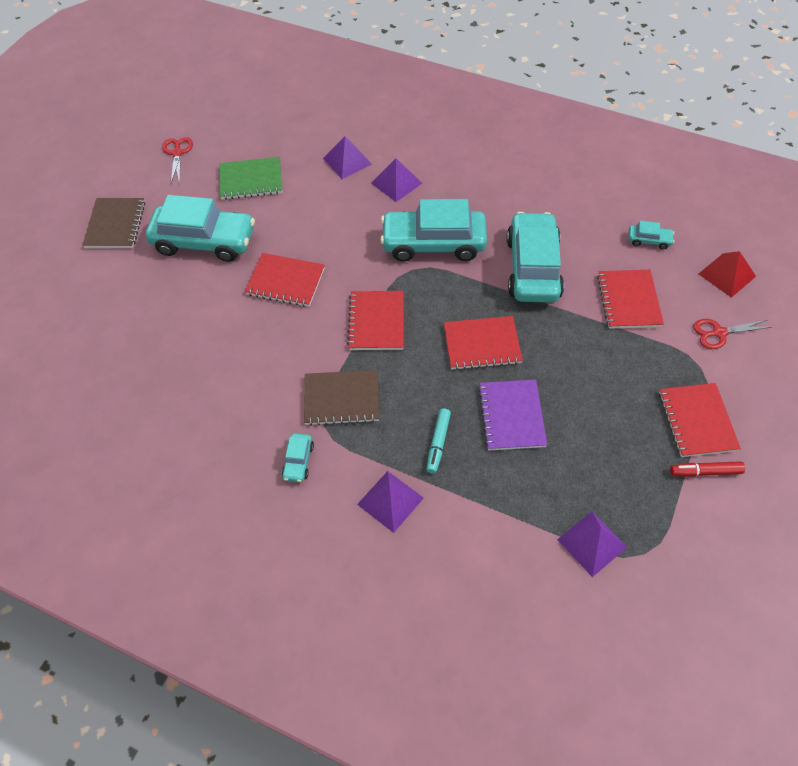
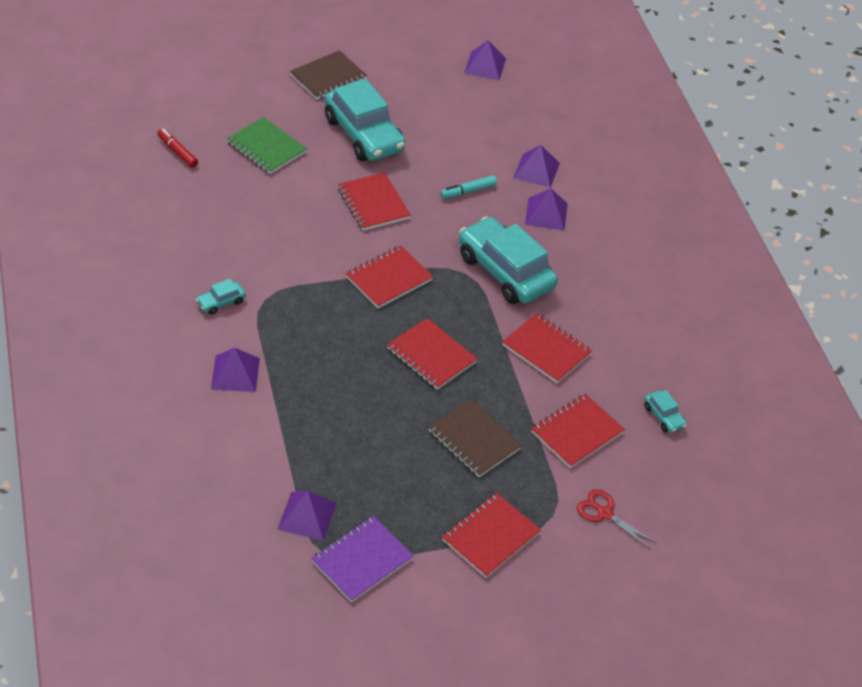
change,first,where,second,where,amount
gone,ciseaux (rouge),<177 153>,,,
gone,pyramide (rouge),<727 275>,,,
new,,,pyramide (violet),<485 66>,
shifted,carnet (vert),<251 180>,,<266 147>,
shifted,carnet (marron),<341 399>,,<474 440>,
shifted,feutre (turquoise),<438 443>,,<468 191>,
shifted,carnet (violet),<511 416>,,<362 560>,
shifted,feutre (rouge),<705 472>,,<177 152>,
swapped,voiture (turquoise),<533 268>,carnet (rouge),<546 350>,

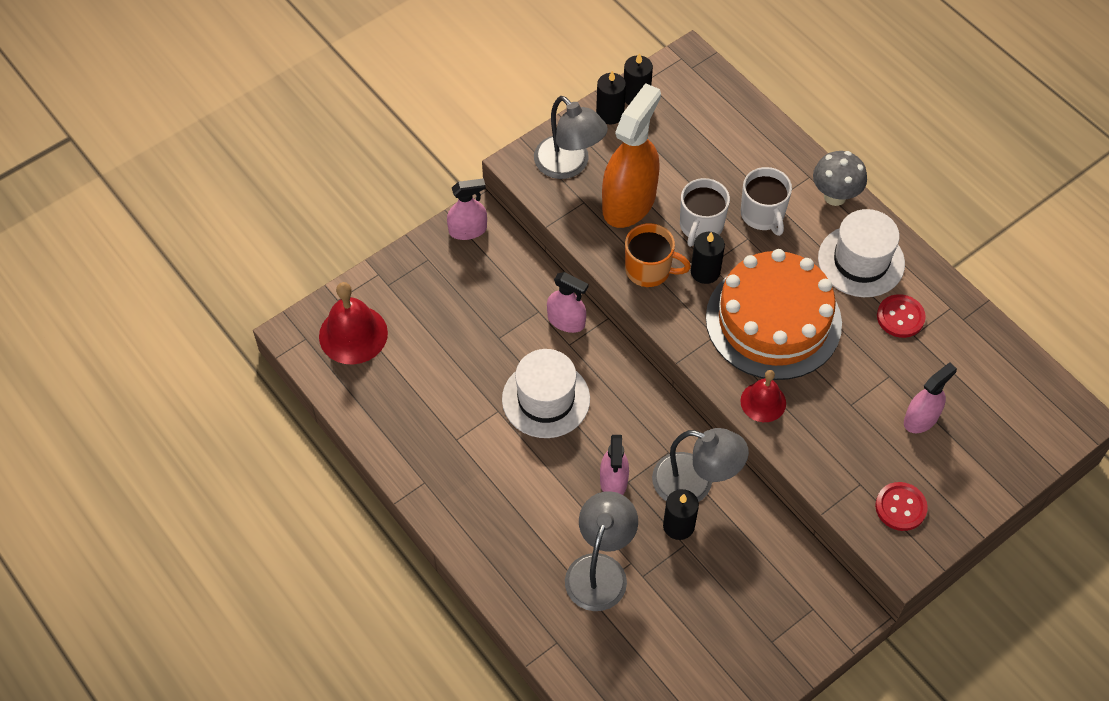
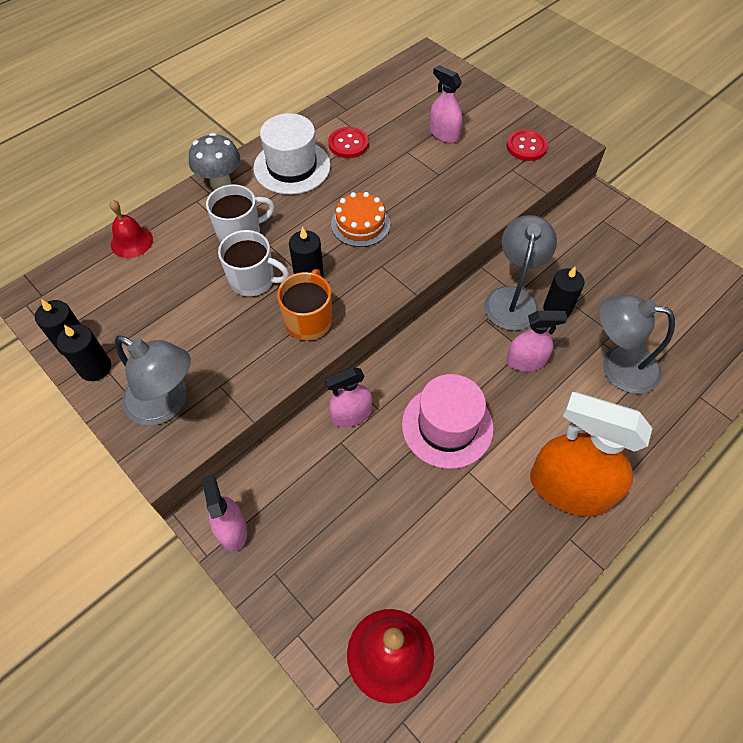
change,first,where,second,where,amount
shifted,vaporisateur (orange),<629 202>,,<569 489>,
shifted,cloche (rouge),<763 402>,,<131 242>,
repainted,chapeau (blanc),<546 399>,chapeau (rose),<447 426>,
rotated,lampe (gris),<569 165>,,<166 404>,75 degrees clockwise
rotated,vaporisateur (rose),<566 321>,,<351 414>,135 degrees counterclockwise
scaled,gâteau (orange),<773 320>,,<360 224>,x0.47

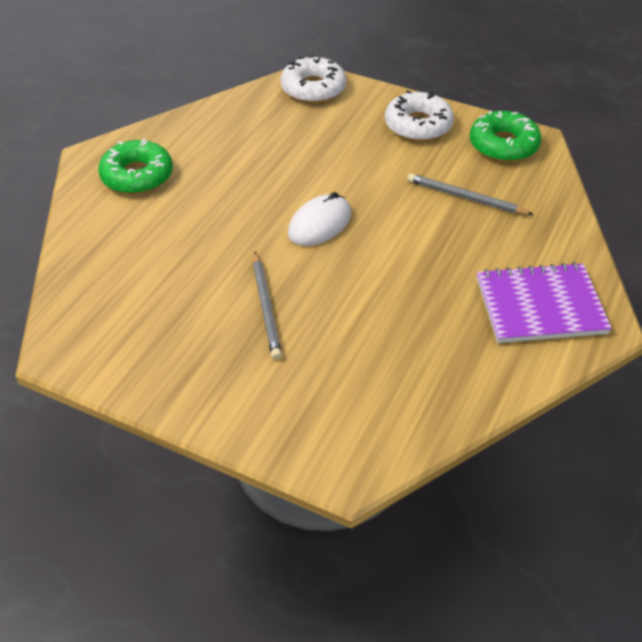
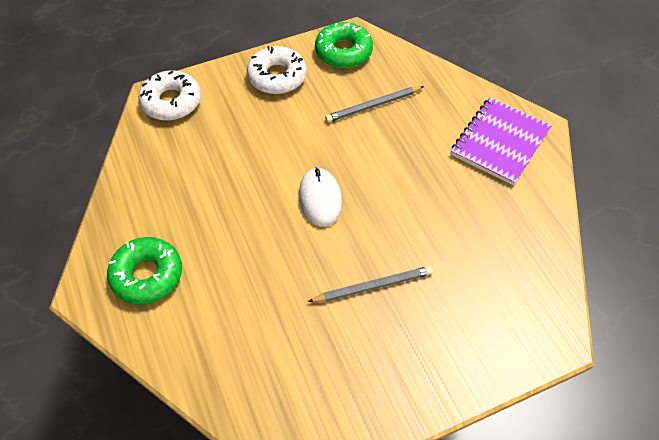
change,first,where,second,where,amount
rotated,crayon (gris),<266 307>,,<373 286>,45 degrees counterclockwise

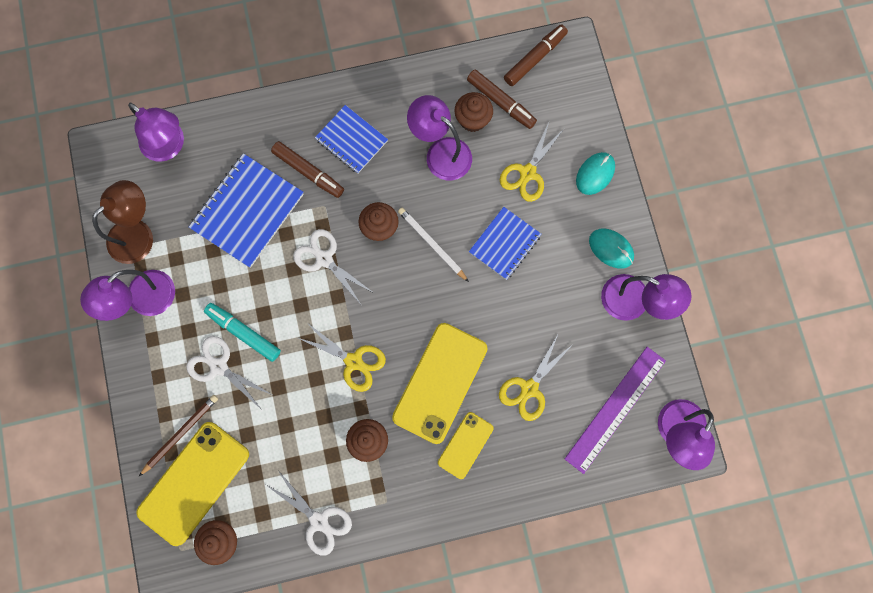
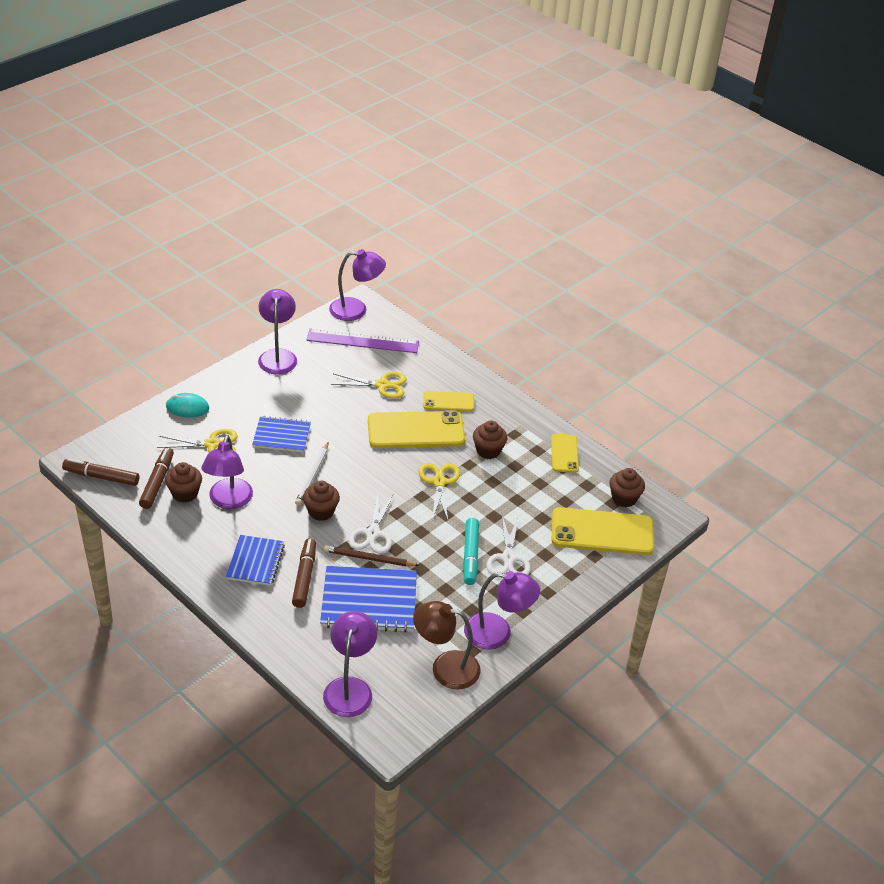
change,first,where,second,where,amount
gone,souris (turquoise),<611 249>,,,
shifted,crayon (marron),<180 433>,,<369 558>,
swapped,ciseaux (blanc),<319 521>,téléphone (jaune),<564 453>,

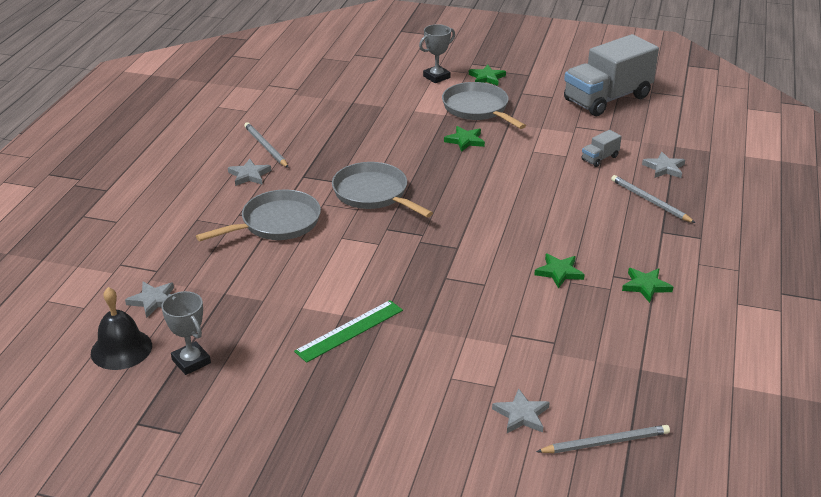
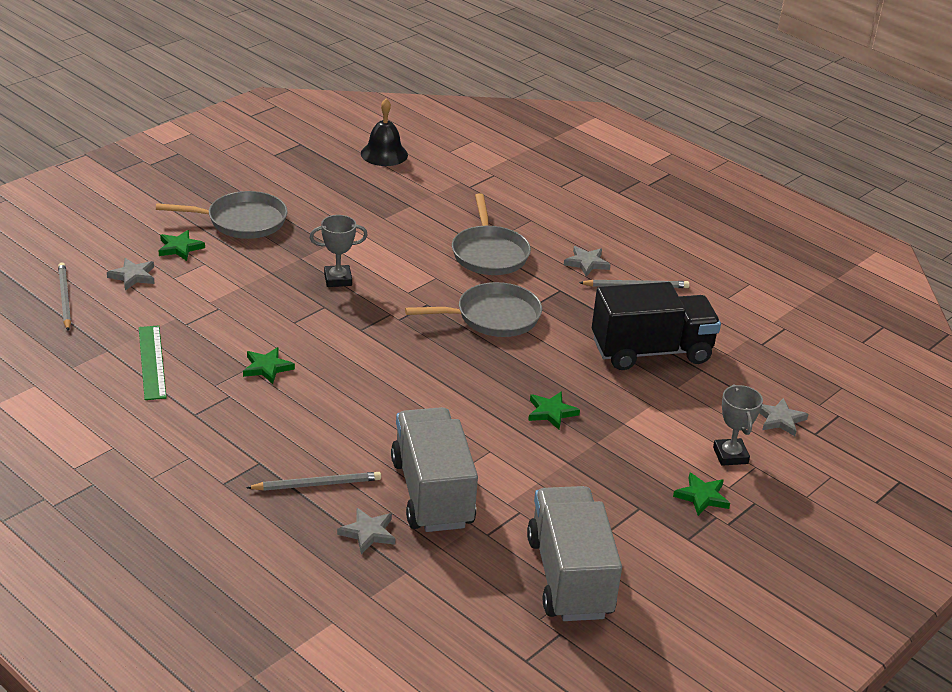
change,first,where,second,where,amount
new,,,camion (noir),<651 351>,
shifted,étoile (gris),<153 300>,,<780 419>,
shifted,trophée (gris),<191 361>,,<338 279>,
shifted,règle (vert),<350 331>,,<151 362>,
shifted,poêle (gris),<477 109>,,<242 221>,
shifted,étoile (vert),<646 286>,,<180 248>,
rotated,crayon (gris),<605 442>,,<64 298>,150 degrees clockwise
scaled,camion (gris),<599 158>,,<432 493>,x2.50

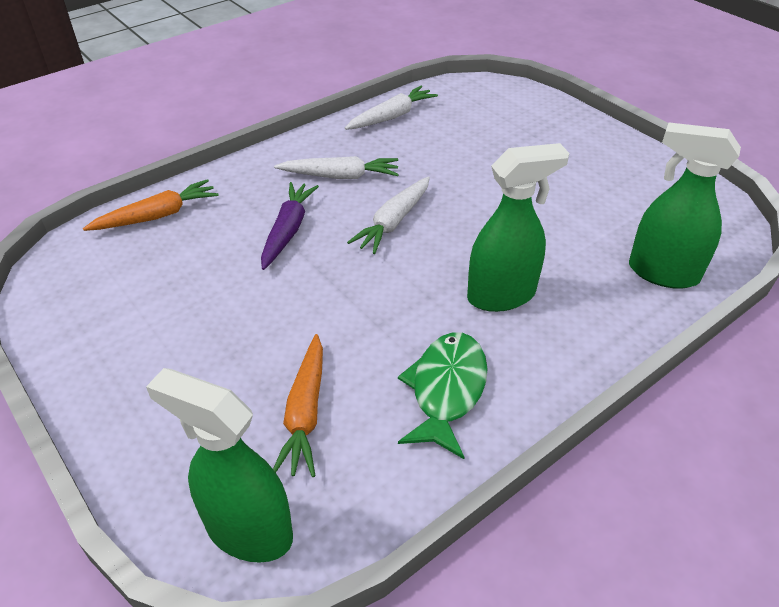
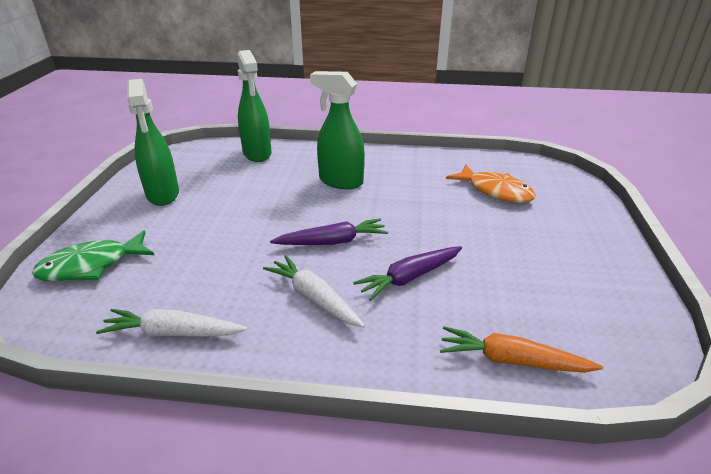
change,first,where,second,where,amount
shifted,vaporisateur (vert),<248 530>,,<163 195>,
shifted,poisson (vert),<446 390>,,<91 266>,
swapped,carotte (orange),<305 413>,poisson (orange),<495 191>,
repainted,carotte (blanc),<393 222>,carotte (violet),<332 242>,

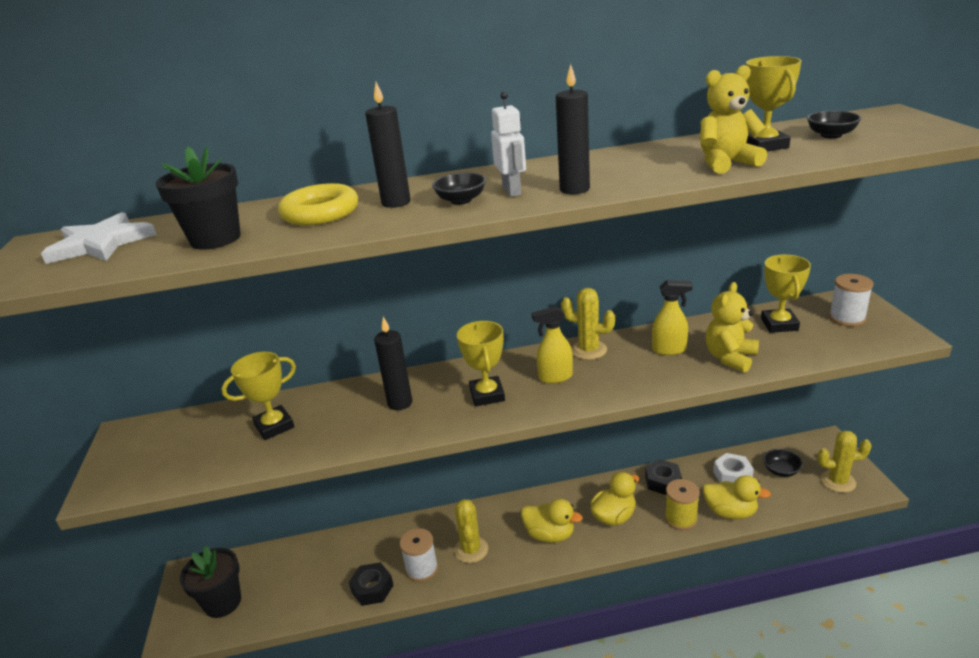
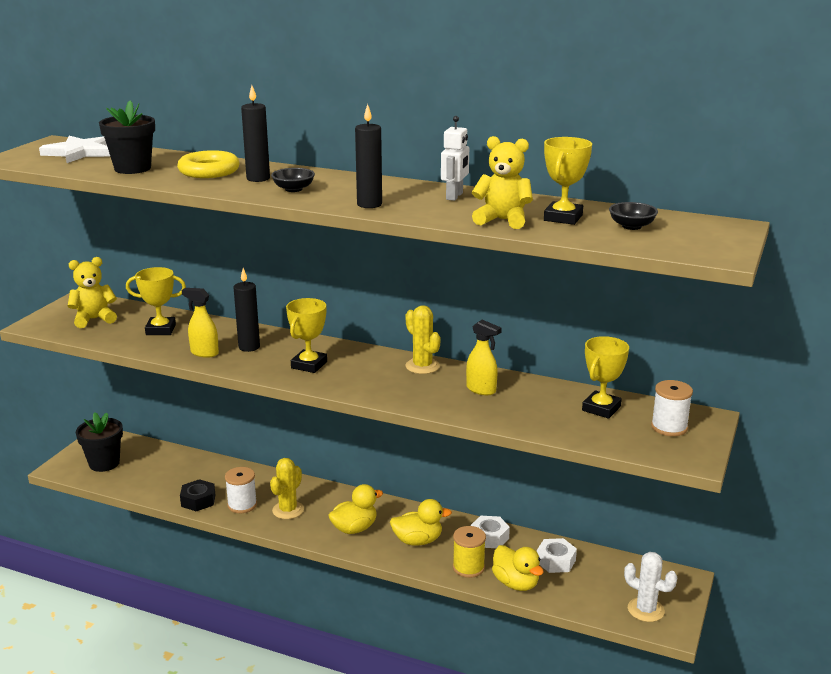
change,first,where,second,where,amount
gone,bol (noir),<781 471>,,,
shifted,robot (blanc),<512 191>,,<454 196>,
shifted,vaporisateur (jaune),<555 377>,,<204 353>,
shifted,ours en peluche (jaune),<730 358>,,<94 319>,
repainted,écrou (noir),<662 482>,écrou (blanc),<489 537>,
repainted,cactus (jaune),<838 481>,cactus (blanc),<645 610>,
rotated,canard (jaune),<550 535>,,<354 528>,90 degrees counterclockwise

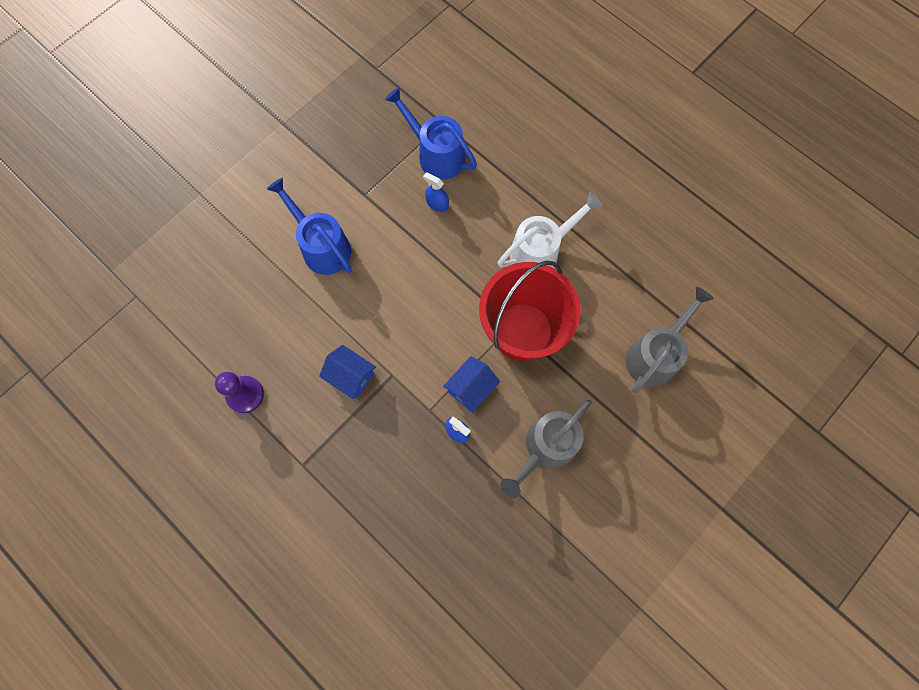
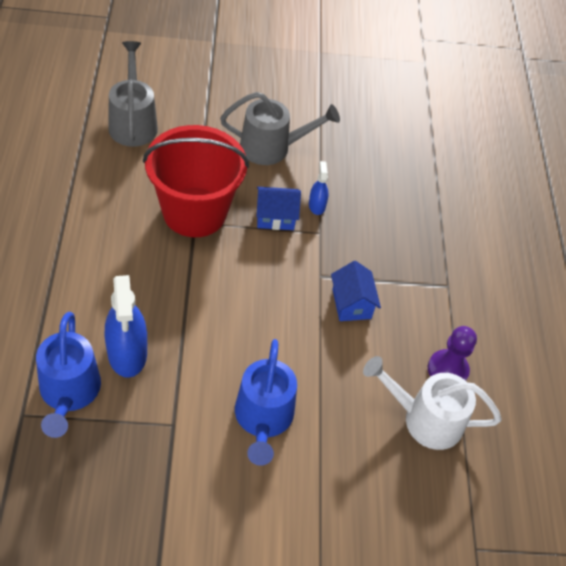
change,first,where,second,where,amount
shifted,arrosoir (blanc),<540 251>,,<424 419>,
rotated,arrosoir (gris),<655 355>,,<133 122>,90 degrees clockwise
scaled,vaporisateur (bleu),<437 204>,,<127 352>,x1.96

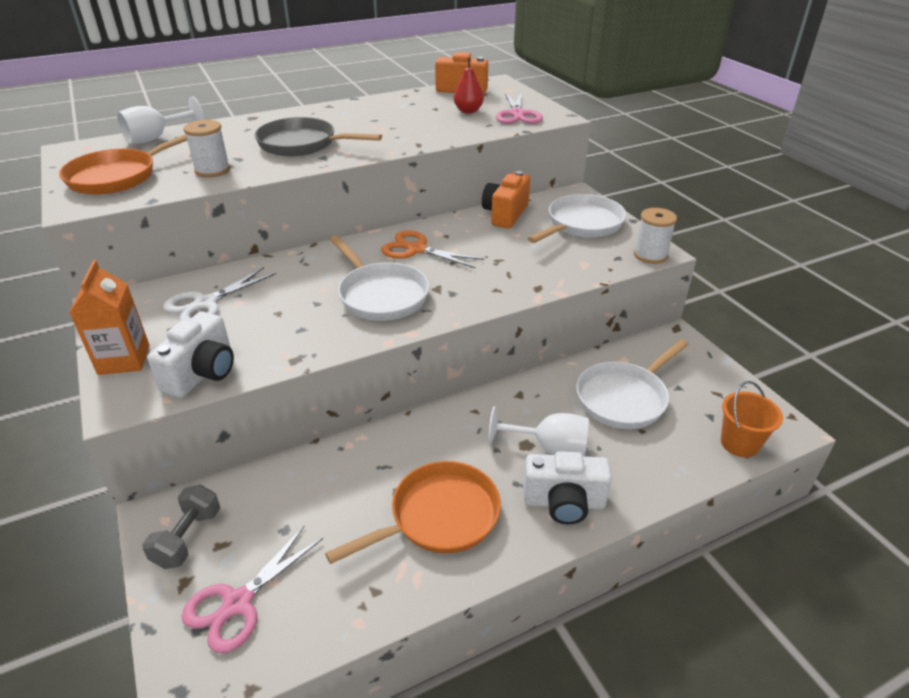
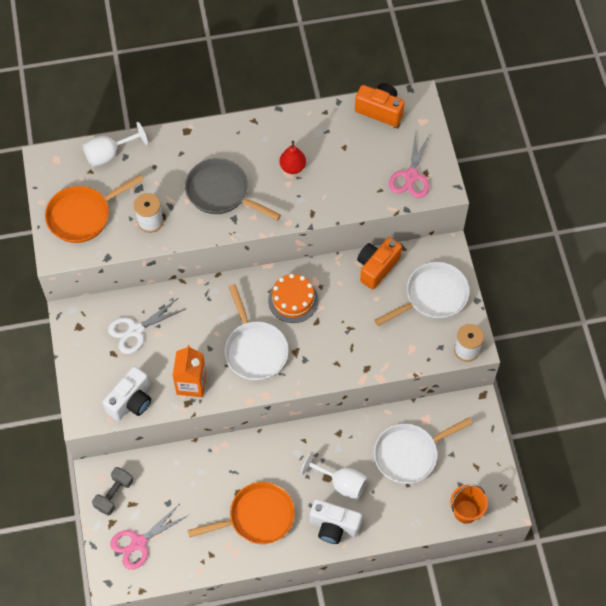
change,first,where,second,where,amount
shifted,brique de lait (orange),<124 359>,,<191 384>,
shifted,poire (rouge),<468 111>,,<292 167>,
swapped,ciseaux (orange),<416 249>,gâteau (orange),<293 300>,

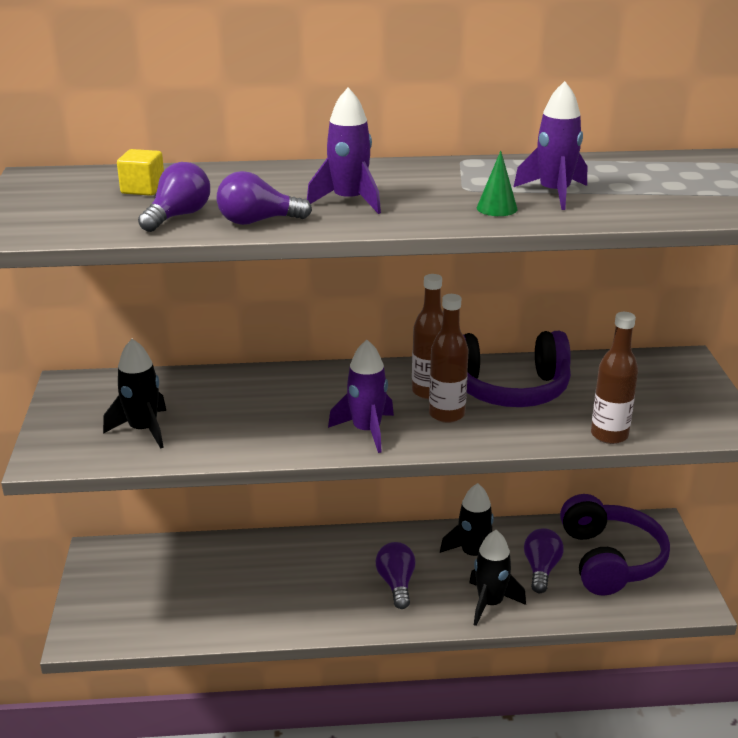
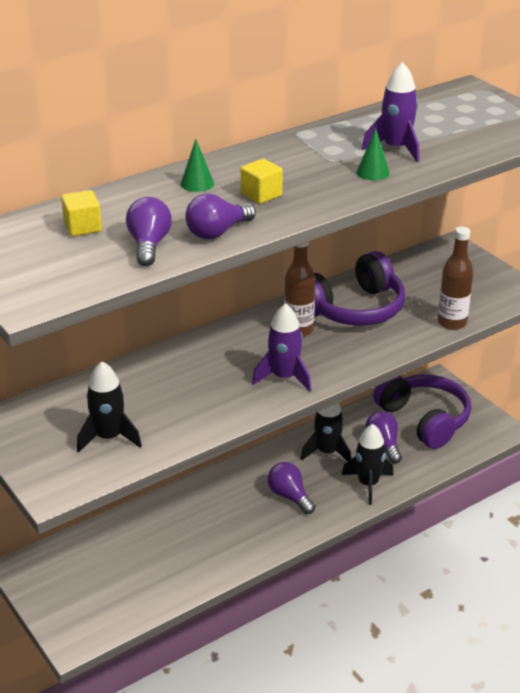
change,first,where,second,where,amount
gone,bouteille (marron),<446 414>,,,
new,,,cône (vert),<197 183>,
swapped,fusée (violet),<349 201>,cube (jaune),<261 195>,

